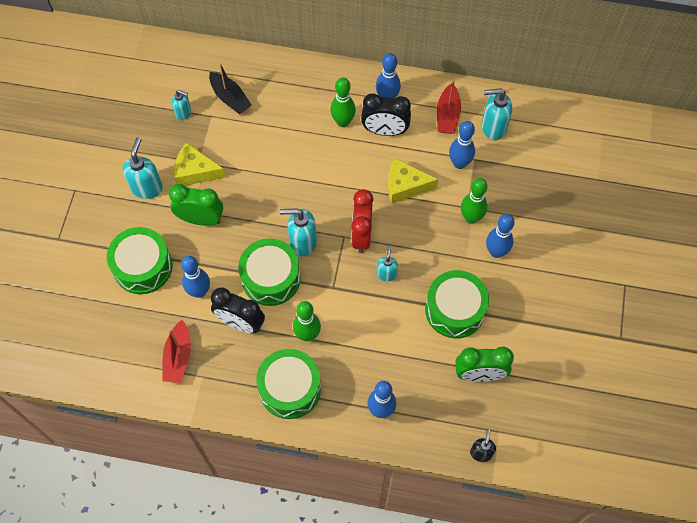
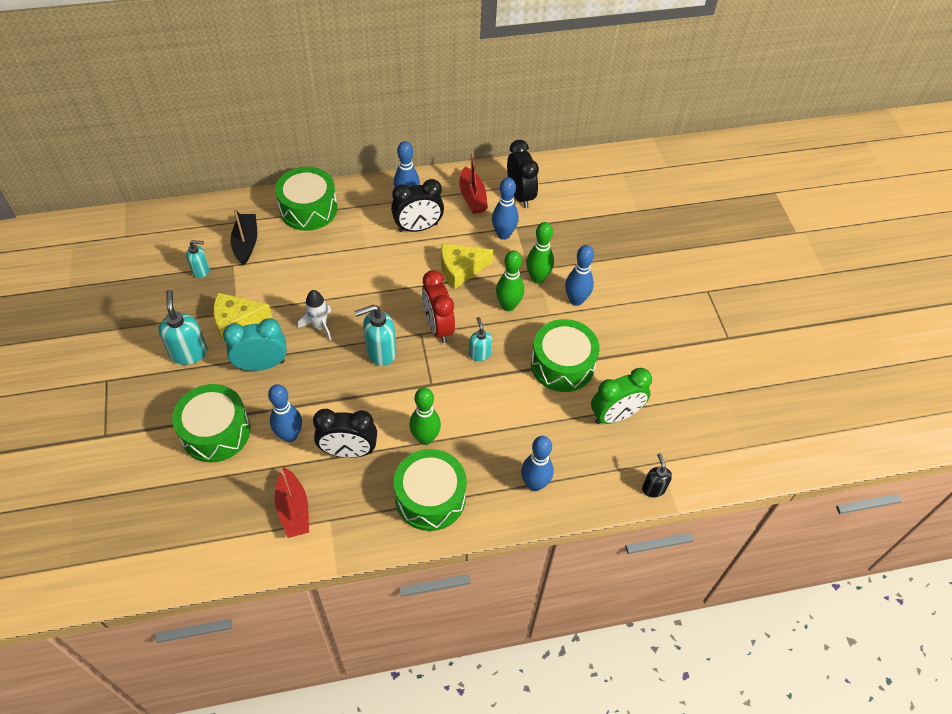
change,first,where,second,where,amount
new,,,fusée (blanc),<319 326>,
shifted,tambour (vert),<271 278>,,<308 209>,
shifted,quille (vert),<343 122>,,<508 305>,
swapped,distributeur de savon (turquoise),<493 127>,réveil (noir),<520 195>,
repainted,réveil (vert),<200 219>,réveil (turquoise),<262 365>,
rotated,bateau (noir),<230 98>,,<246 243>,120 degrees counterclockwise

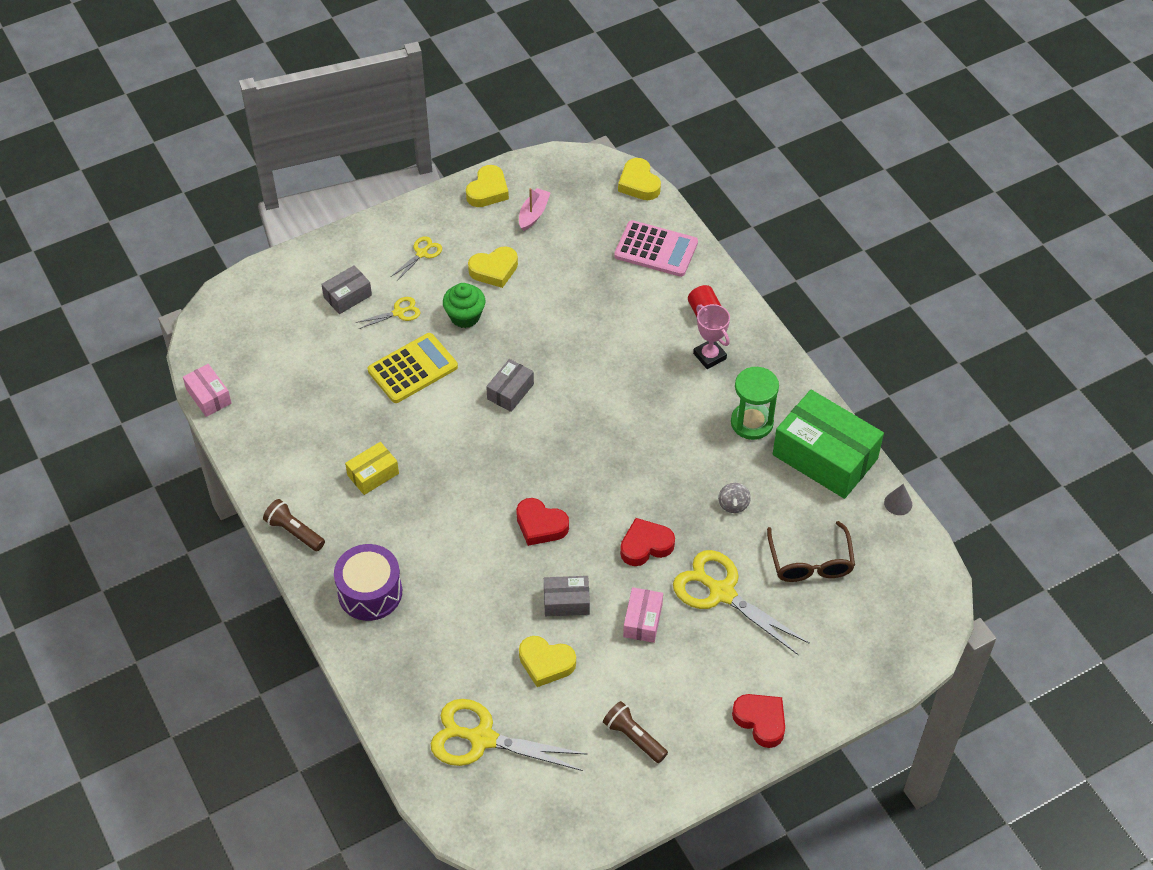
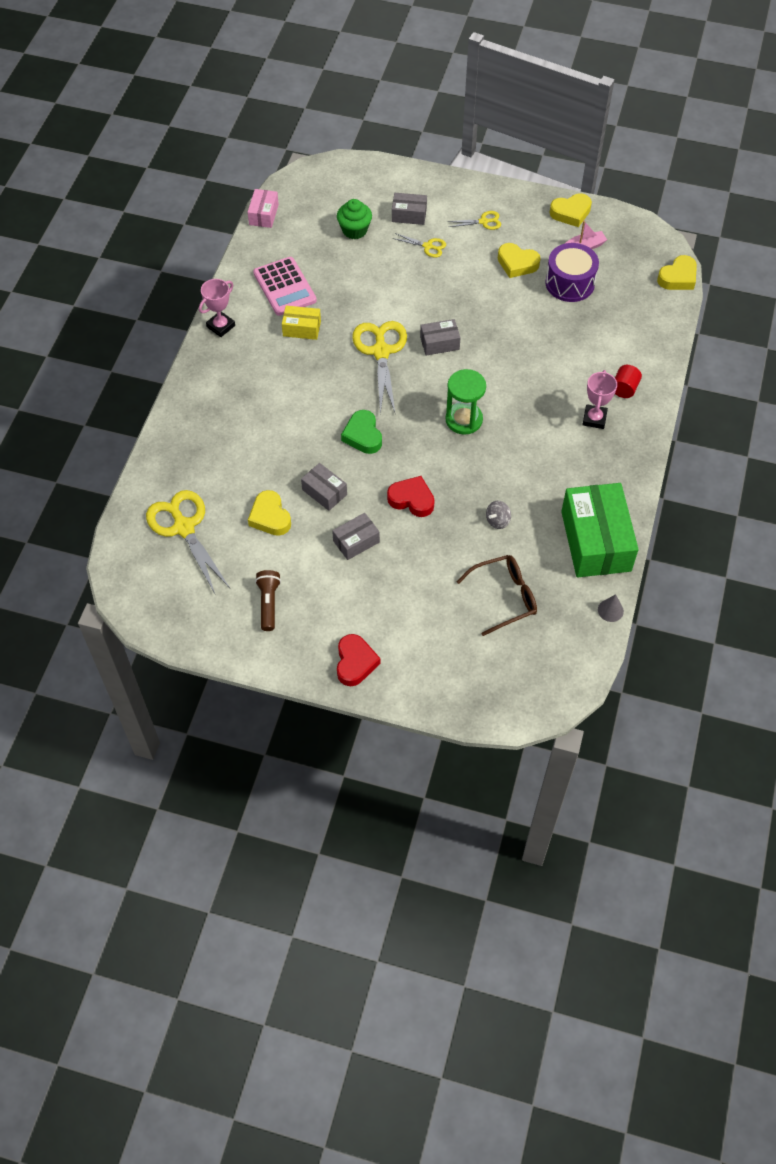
change,first,where,second,where,amount
gone,calculatrice (jaune),<412 369>,,,
shifted,tambour (violet),<370 592>,,<570 283>,
shifted,muffin (vert),<465 316>,,<354 230>,
shifted,calculatrice (rose),<656 249>,,<285 287>,
shifted,ciseaux (jaune),<722 593>,,<381 352>,
shifted,sablier (vert),<752 422>,,<464 420>,
swapped,lampe de poche (marron),<294 532>,trophée (rose),<220 326>,
repainted,cœur (rouge),<540 525>,cœur (vert),<363 435>,
repainted,boîte (rose),<642 620>,boîte (gris),<356 541>,
rotated,cœur (jaune),<639 184>,,<678 277>,150 degrees counterclockwise
rotated,lunettes (marron),<810 562>,,<504 597>,150 degrees counterclockwise

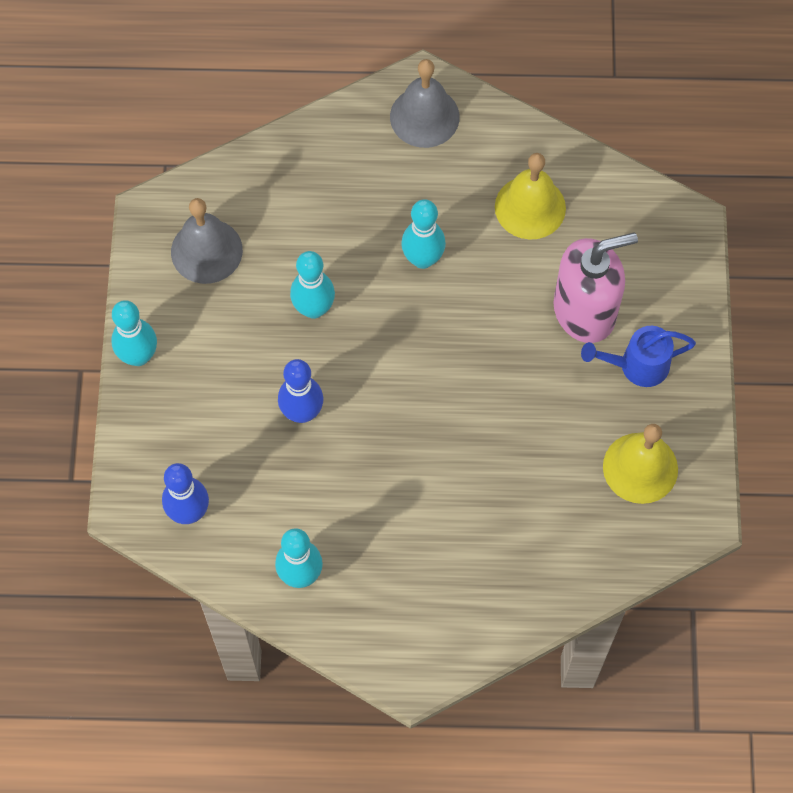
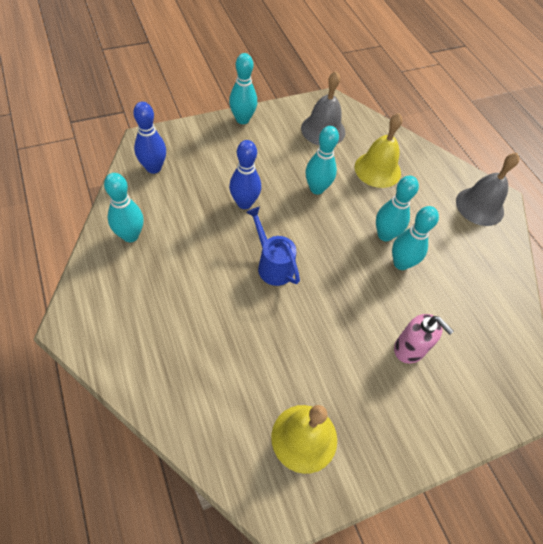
change,first,where,second,where,amount
new,,,quille (turquoise),<401 263>,
shifted,cloche (jaune),<530 207>,,<377 169>,
shifted,arrosoir (bleu),<637 366>,,<272 265>,
scaled,distributeur de savon (rose),<585 311>,,<409 349>,x0.61

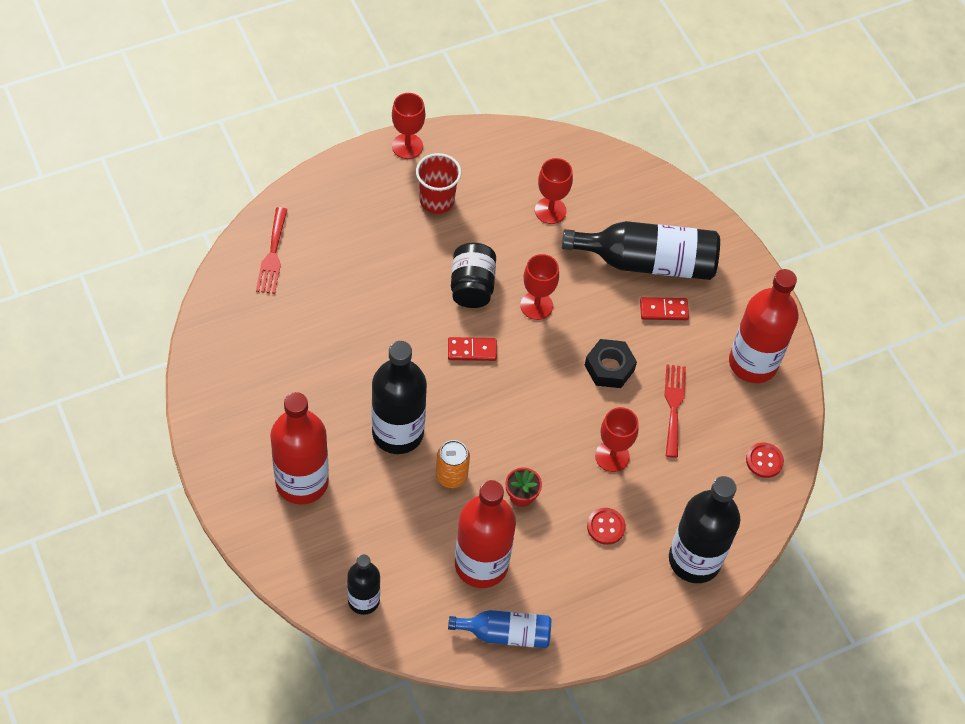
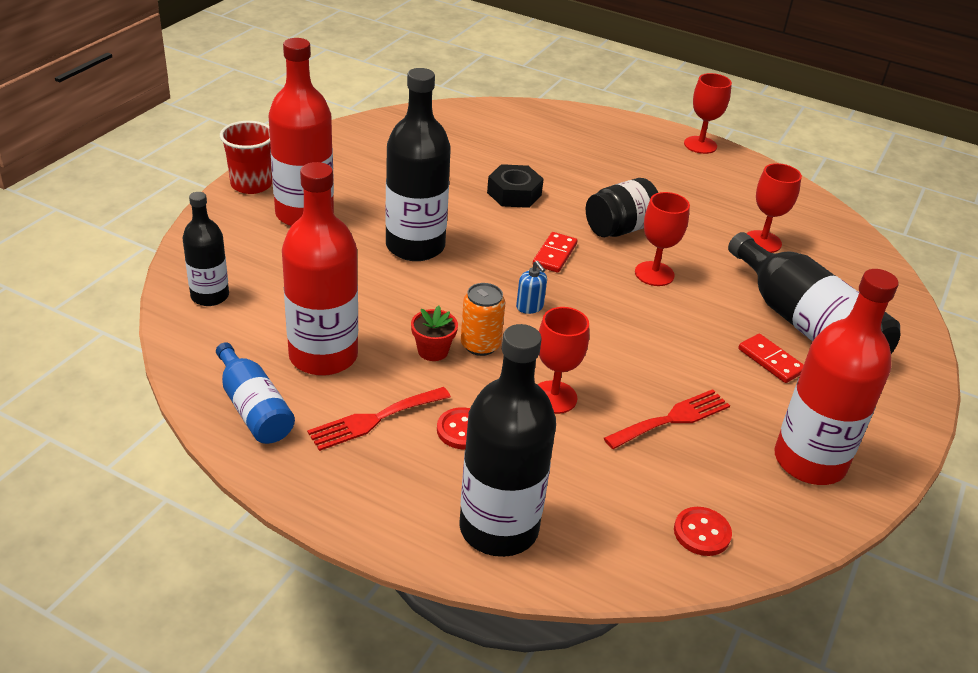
change,first,where,second,where,amount
new,,,distributeur de savon (bleu),<530 307>,
shifted,fourchette (rouge),<272 255>,,<374 419>,
shifted,gobelet (rouge),<437 200>,,<251 184>,
shifted,canette (orange),<451 476>,,<480 345>,
shifted,écrou (noir),<609 368>,,<514 194>,
rotated,domino (rouge),<472 350>,,<555 255>,60 degrees clockwise

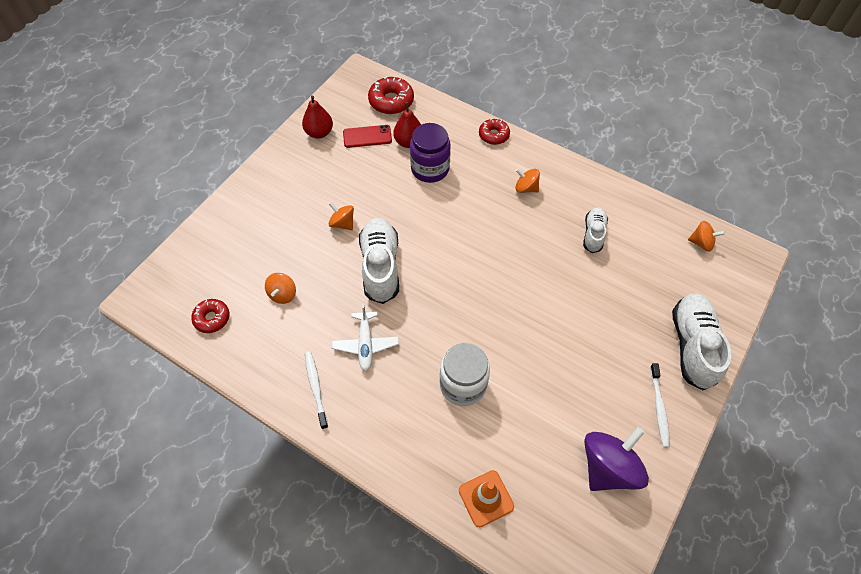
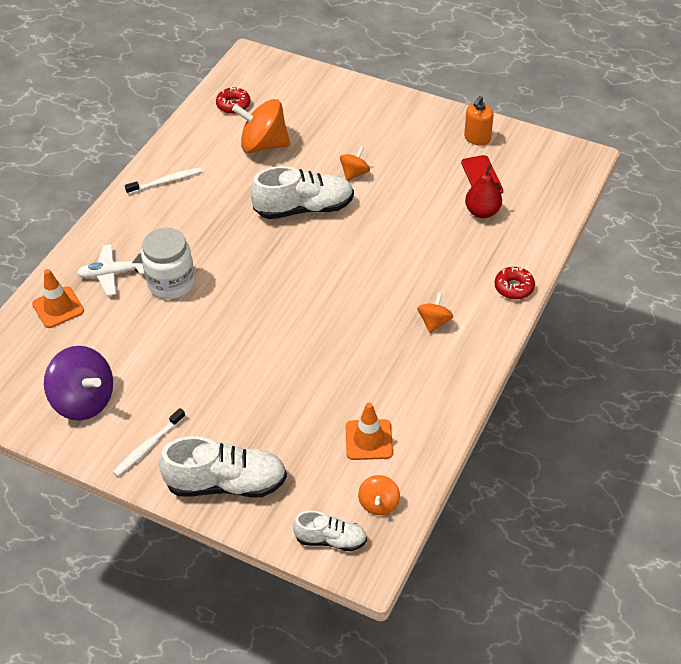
change,first,where,second,where,amount
gone,beignet (rouge),<391 101>,,,
gone,bocal (violet),<430 169>,,,
new,,,cône de chantier (orange),<369 440>,
shifted,avion (blanc),<365 344>,,<112 274>,
shifted,chaussure (blanc),<593 234>,,<330 539>,
swapped,poire (rouge),<319 133>,distributeur de savon (orange),<477 138>,
rotated,brosse à dents (blanc),<659 407>,,<148 446>,45 degrees counterclockwise
scaled,toupie (orange),<283 294>,,<263 145>,x1.89

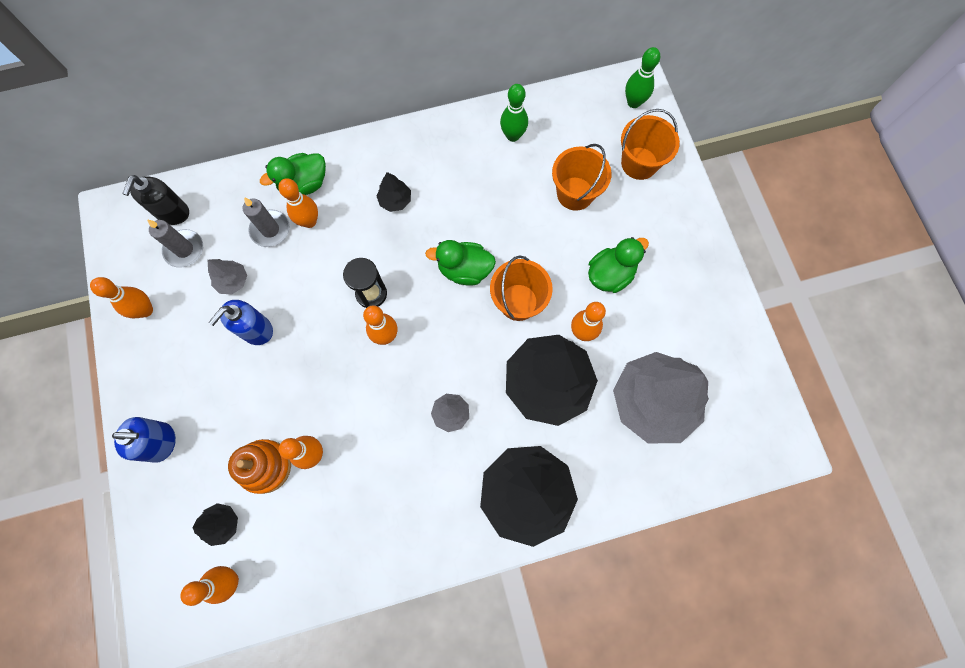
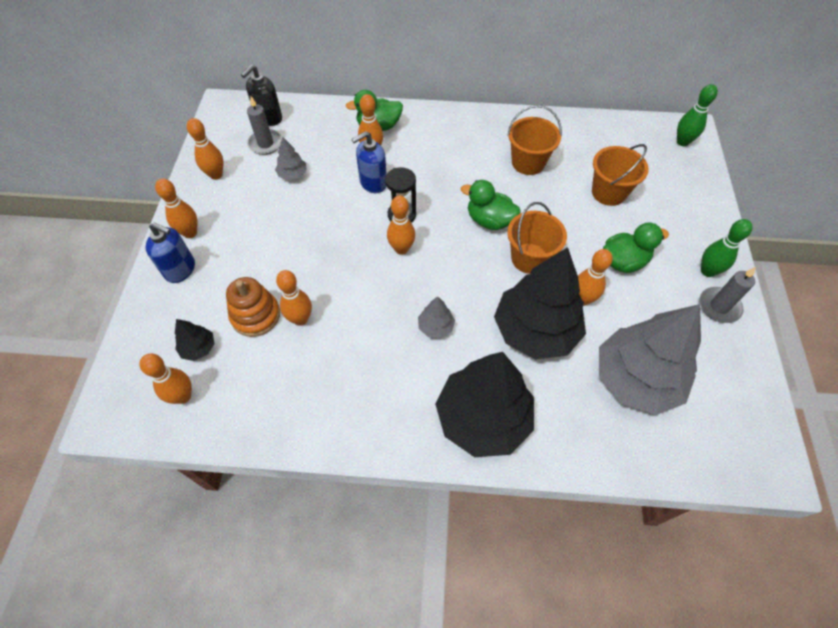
change,first,where,second,where,amount
gone,arbre (noir),<395 200>,,,
new,,,quille (orange),<190 233>,
shifted,distributeur de savon (bleu),<256 330>,,<373 183>,
shifted,bougie (gris),<270 230>,,<719 306>,
shifted,quille (vert),<513 136>,,<707 271>,
shifted,seau (orange),<639 163>,,<528 162>,

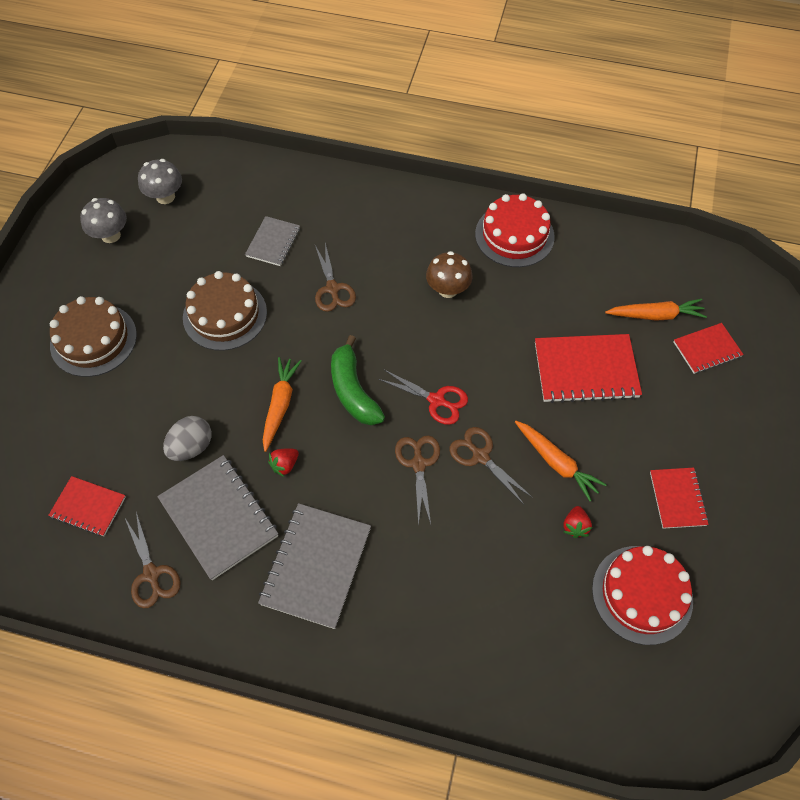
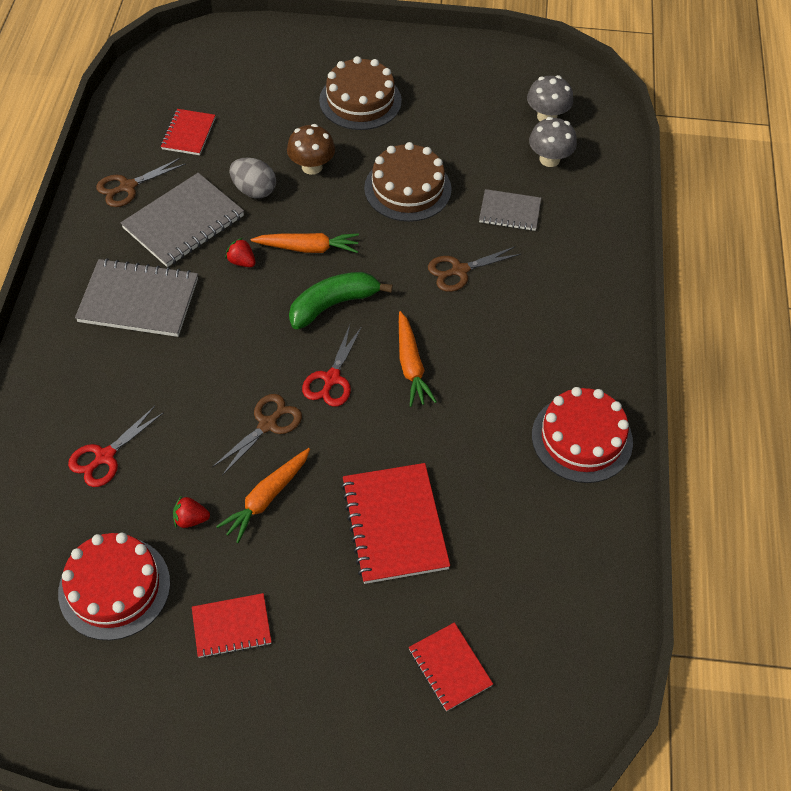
change,first,where,second,where,amount
gone,ciseaux (marron),<418 464>,,,
new,,,ciseaux (rouge),<105 456>,
shifted,champignon (gris),<111 235>,,<549 159>,
shifted,champignon (marron),<448 289>,,<312 167>,
shifted,carotte (orange),<655 315>,,<411 365>,

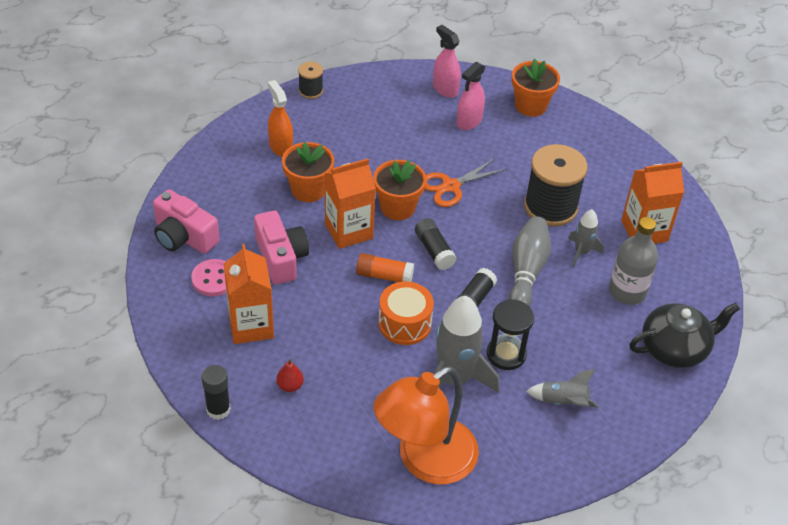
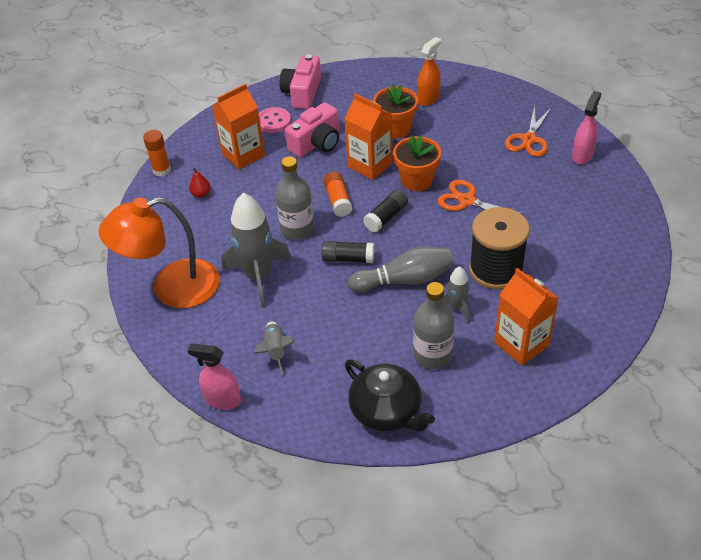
change,first,where,second,where,amount
gone,bobine (noir),<310 91>,,,
gone,sablier (noir),<506 354>,,,
gone,pot de fleurs (orange),<530 106>,,,
new,,,ciseaux (orange),<529 139>,
shifted,vaporisateur (rose),<469 122>,,<222 400>,
swapped,tambour (orange),<404 323>,bouteille (gris),<297 229>,
repainted,bâton de colle (noir),<218 409>,bâton de colle (orange),<161 170>,
rotated,lampe (orange),<425 460>,,<172 288>,45 degrees counterclockwise

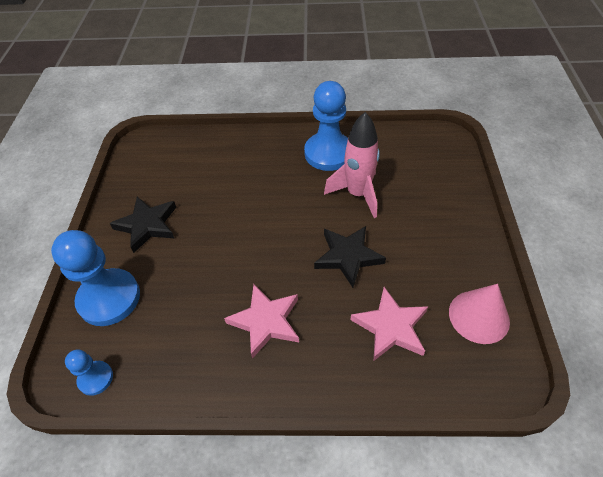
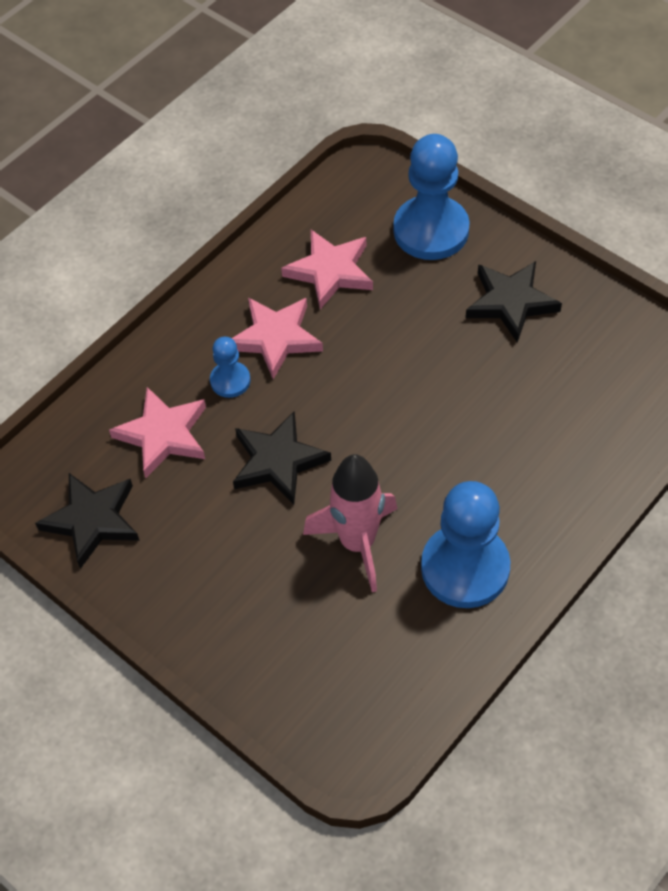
change,first,where,second,where,amount
new,,,étoile (rose),<330 271>,
shifted,pion (bleu),<95 378>,,<230 381>,
swapped,cône (rose),<479 316>,étoile (noir),<92 520>,

